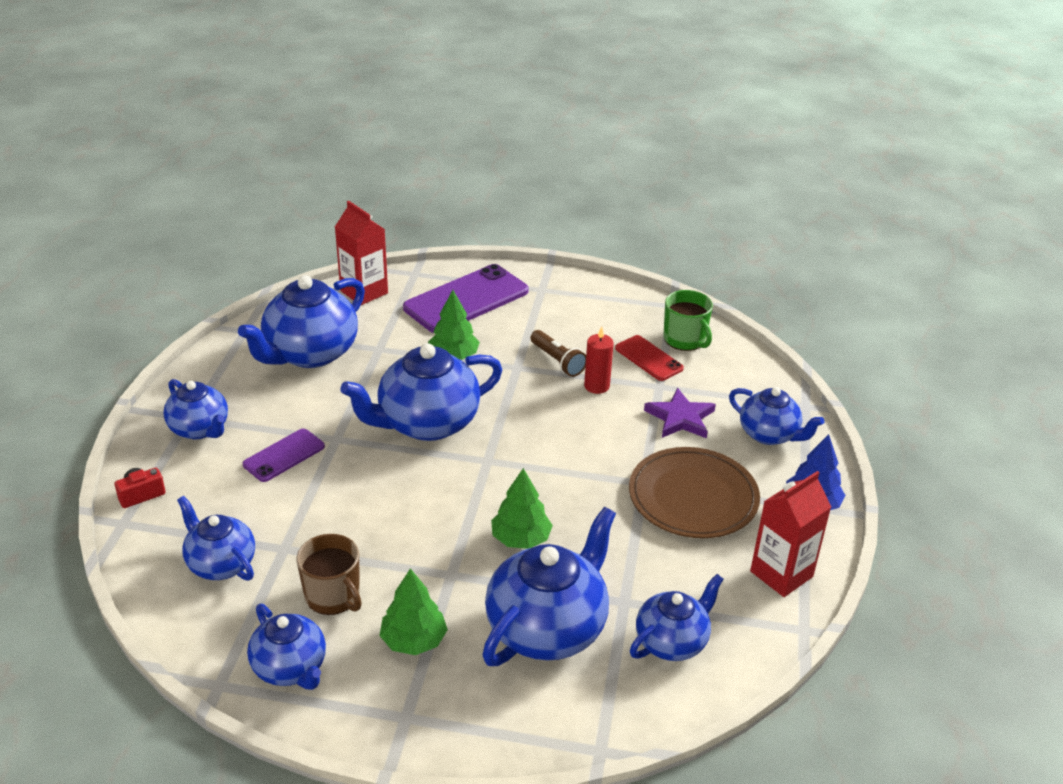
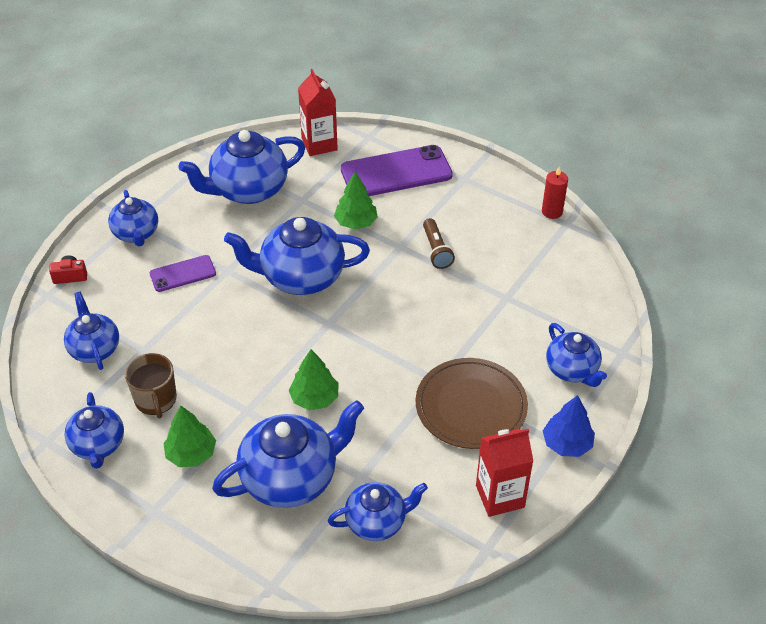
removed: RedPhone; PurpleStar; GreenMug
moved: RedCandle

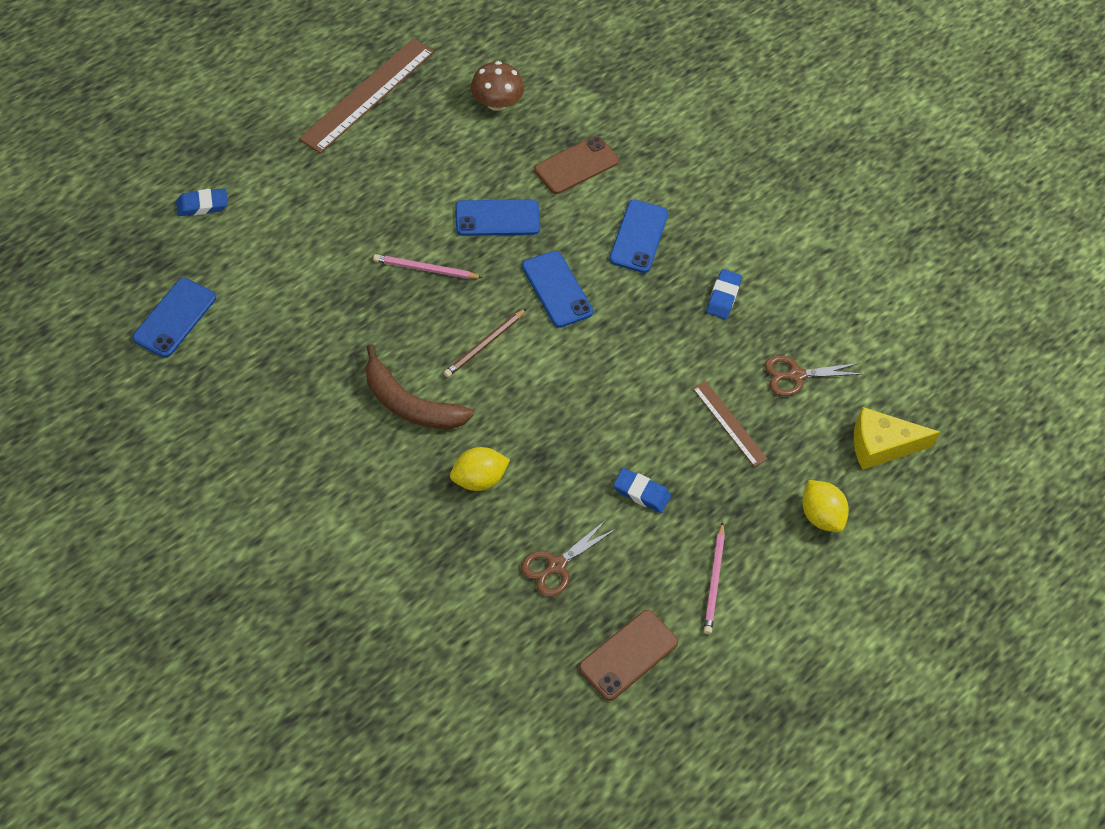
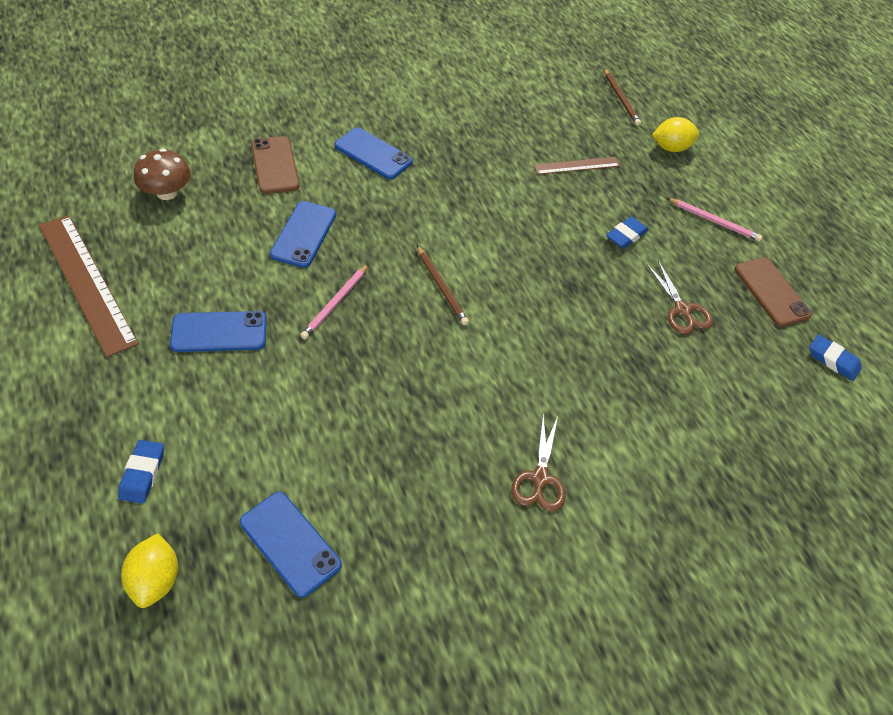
removed: BrownBanana
moved: YellowLemon (1st from left); BluePhone (3rd from left in the first image) to BluePhone (1st from left); BlueEraser (3rd from left); BrownScissors (2nd from left in the first image) to BrownScissors (1st from left)
replaced: YellowCheese to BrownPencil (2nd from left)

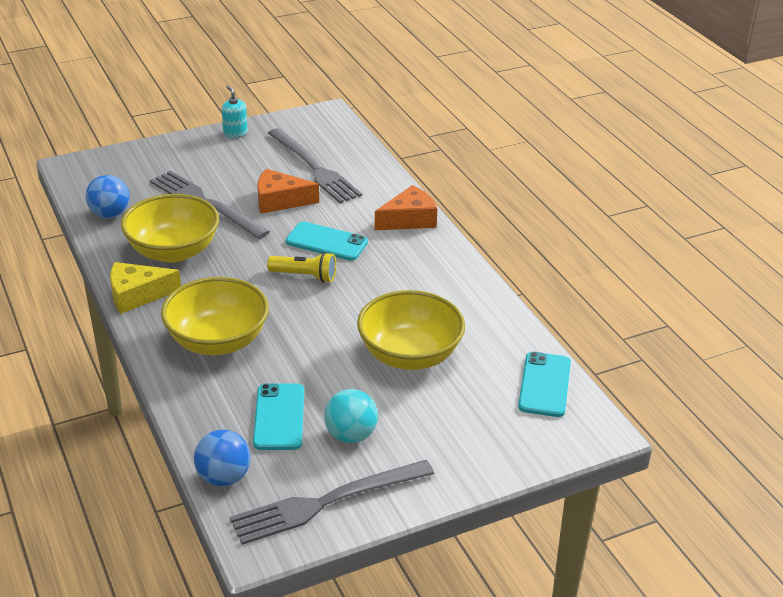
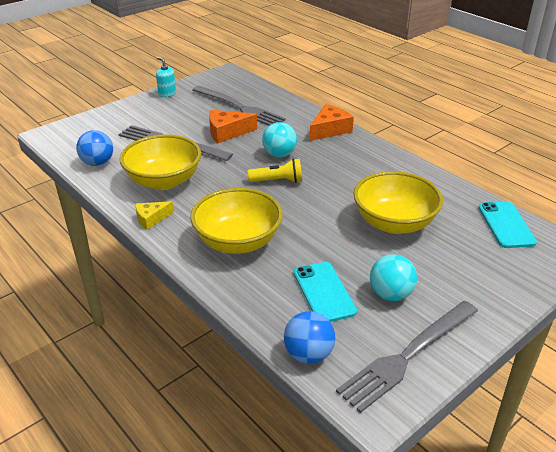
replaced: TurquoisePhone (2nd from left) to TurquoiseBall (1st from left)
resized: YellowCheese x0.64

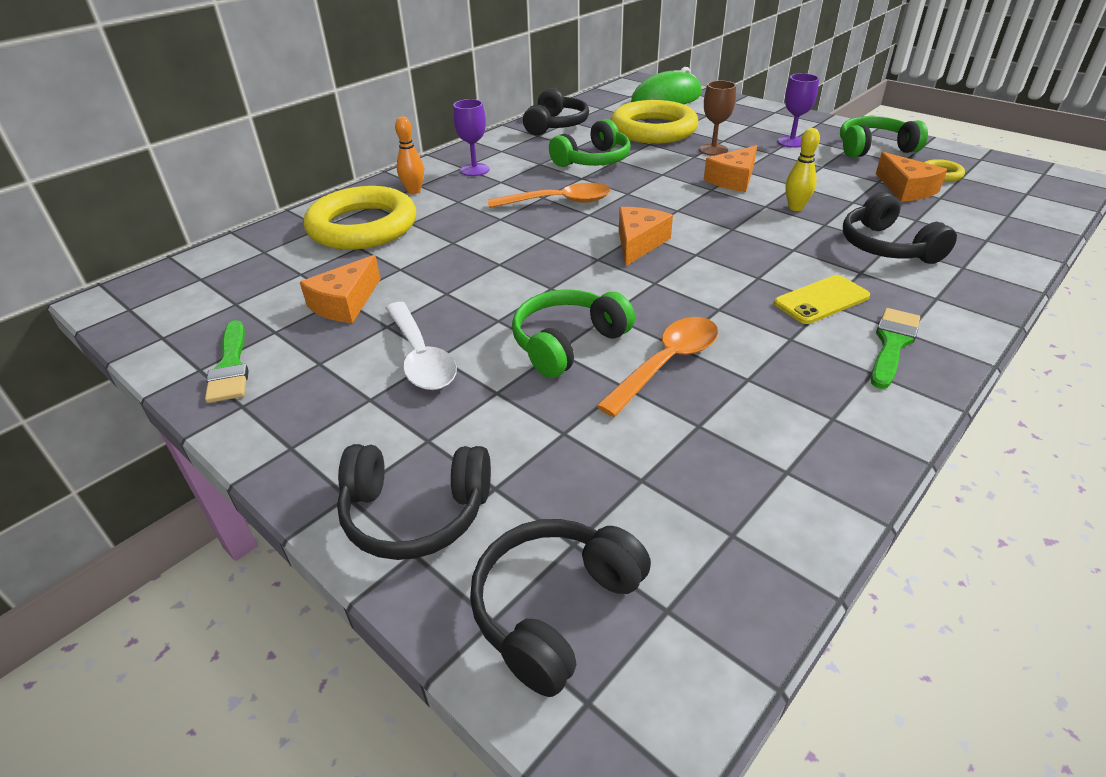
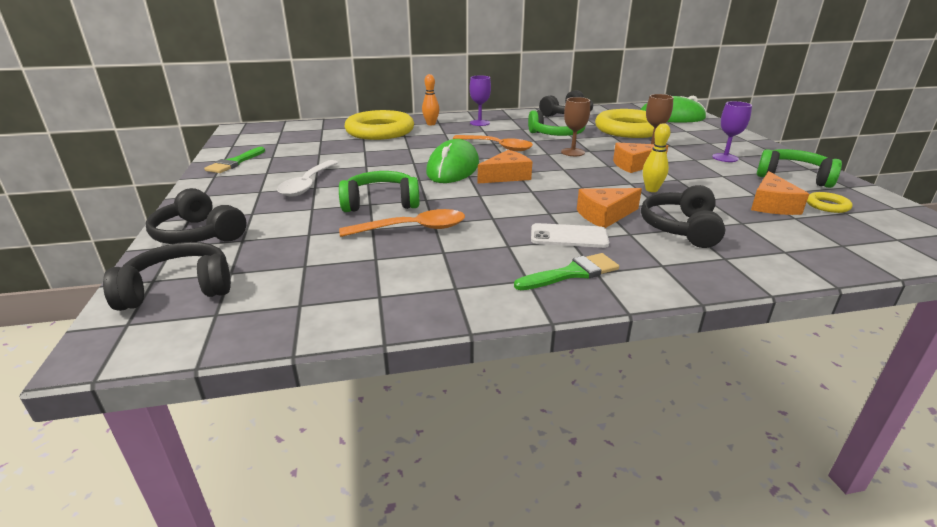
added: GreenMouse (1st from left); BrownGoblet (1st from left)
moved: OrangeCheese (1st from left in the first image) to OrangeCheese (2nd from left)
recoloured: YellowPhone to WhitePhone

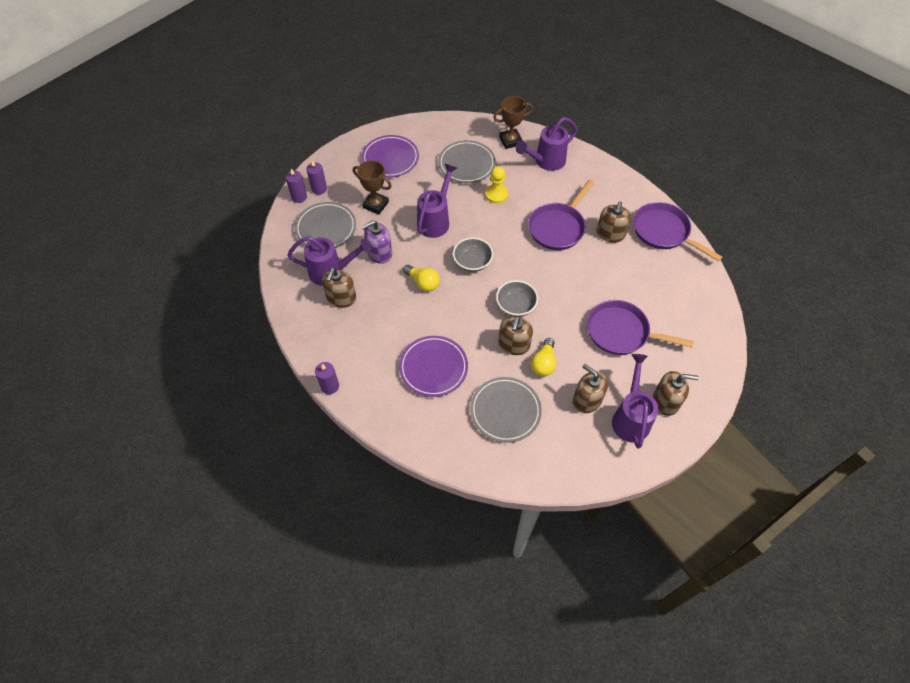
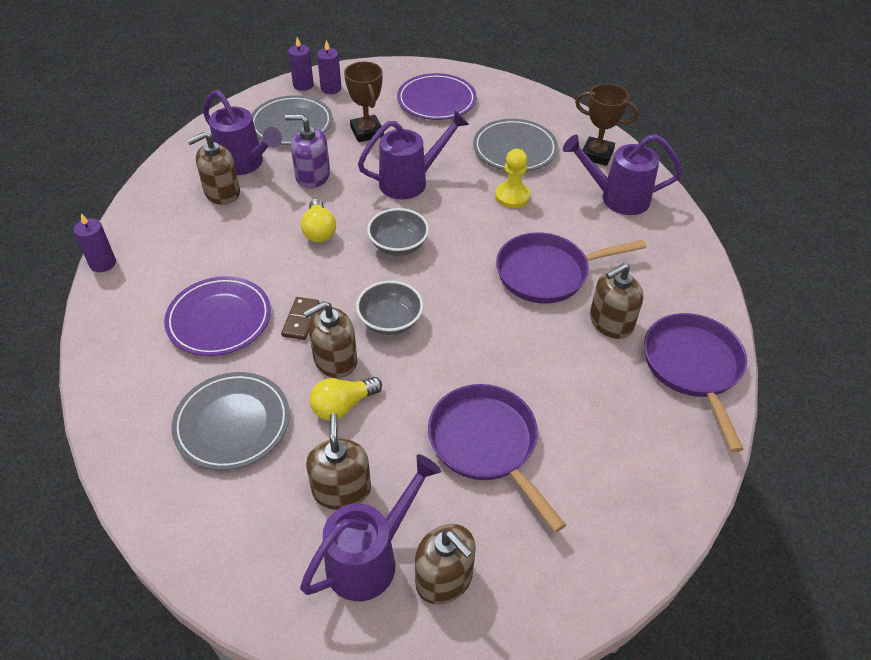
added: BrownDomino

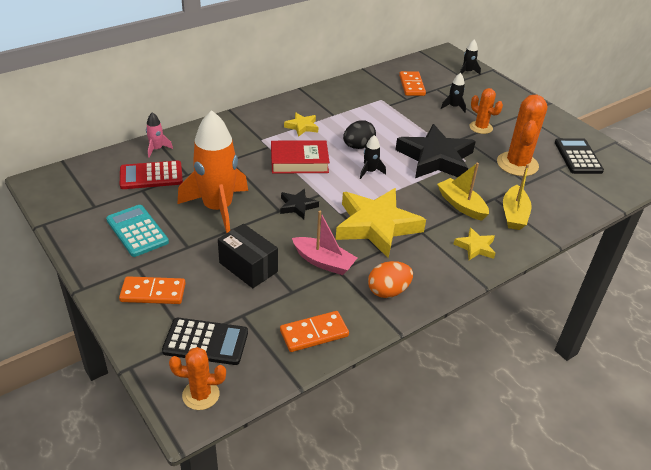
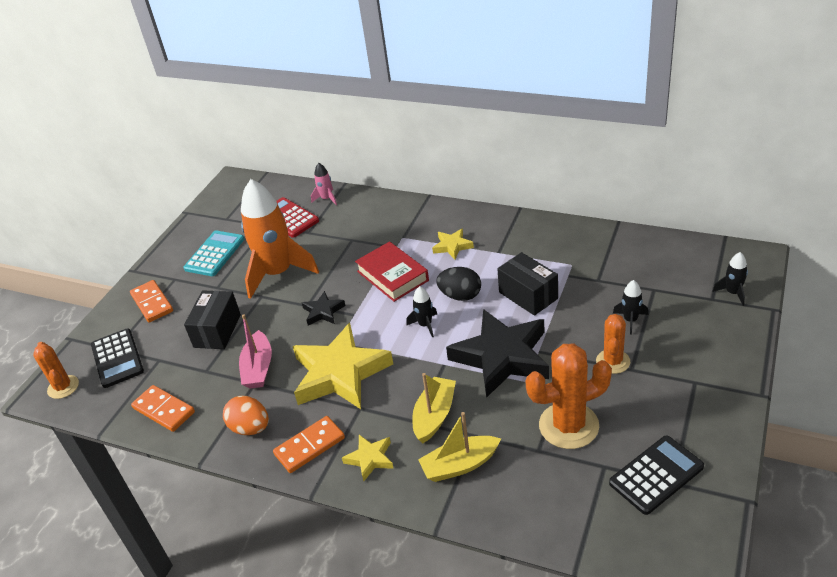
added: BlackBox (2nd from left)
moved: OrangeDomino (3rd from left)

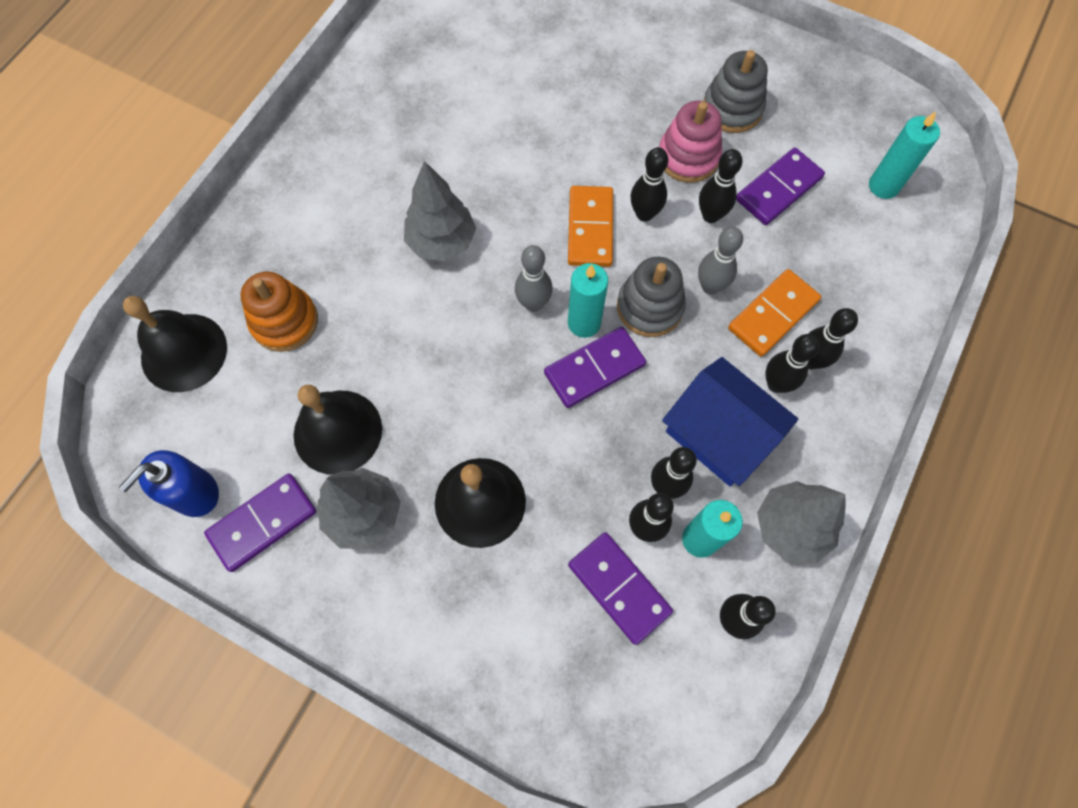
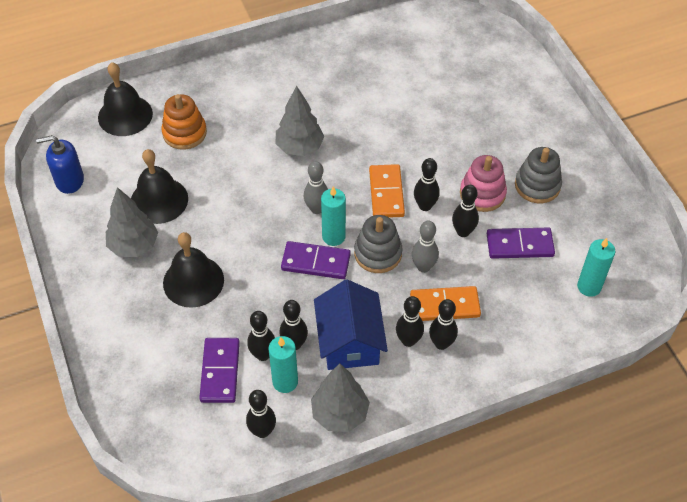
removed: PurpleDomino (1st from left)
turned: OrangeDomino (1st from left) 45 degrees counterclockwise

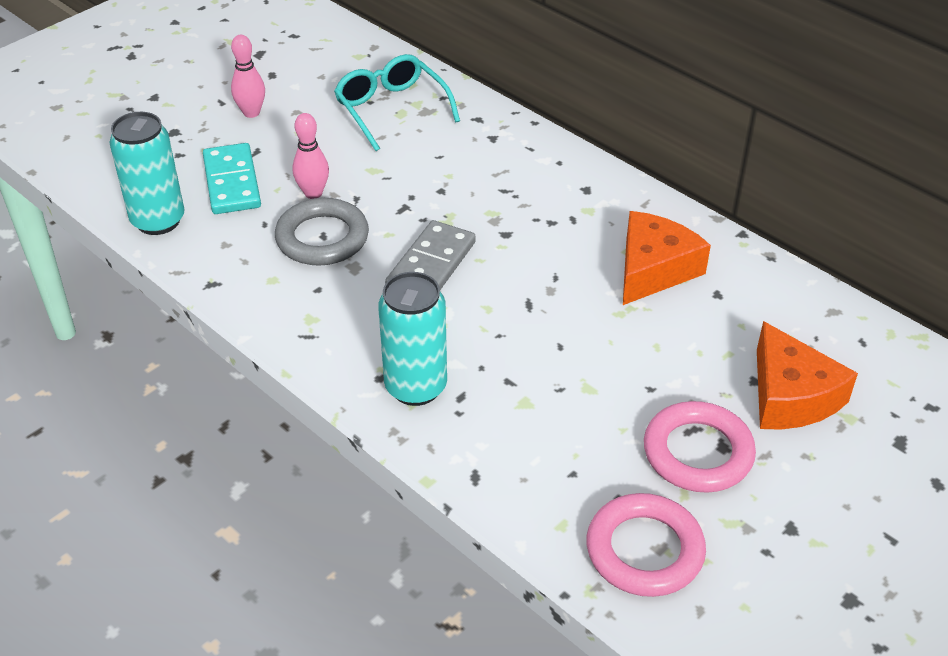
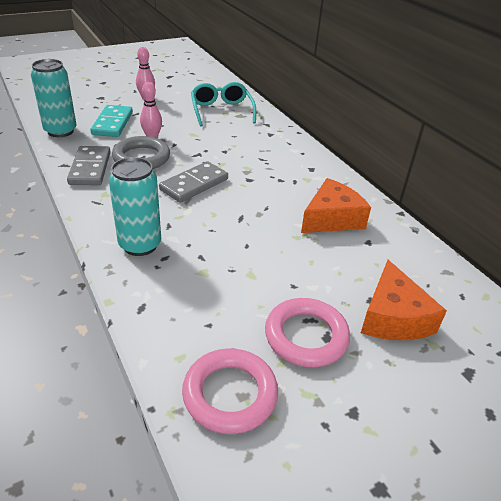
added: GreyDomino (1st from left)

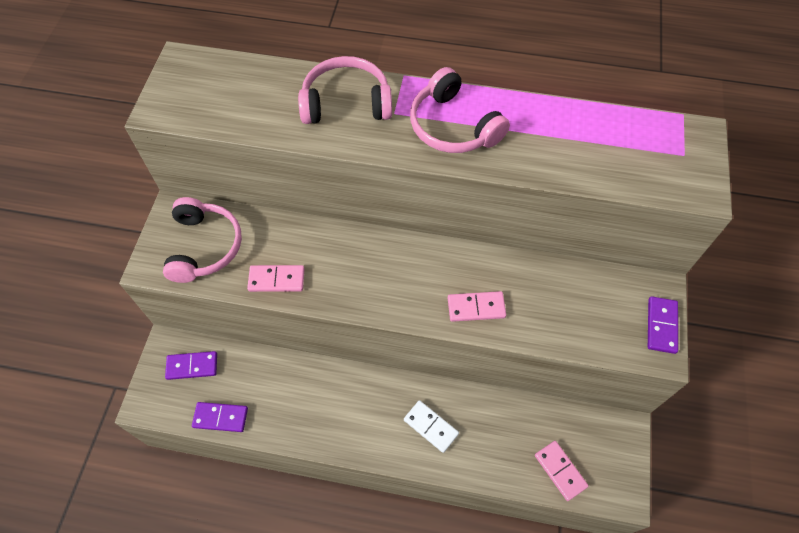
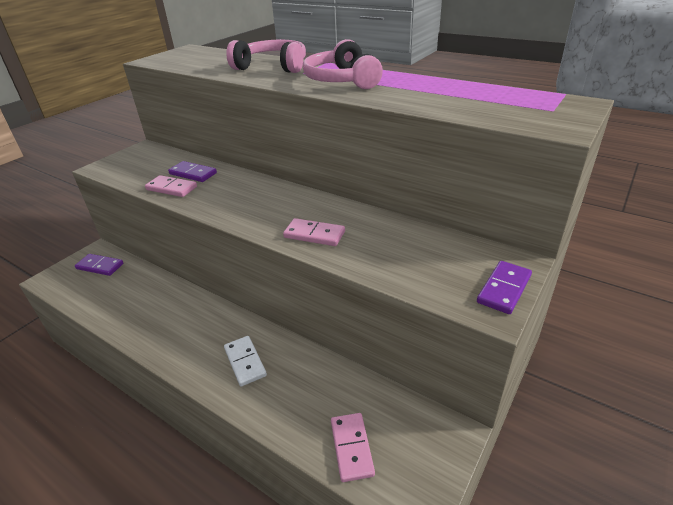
removed: PinkHeadphones (1st from left)
moved: PurpleDomino (2nd from left)

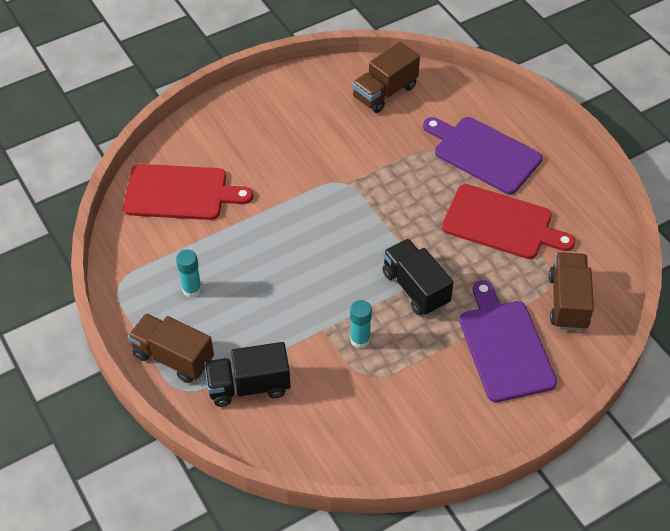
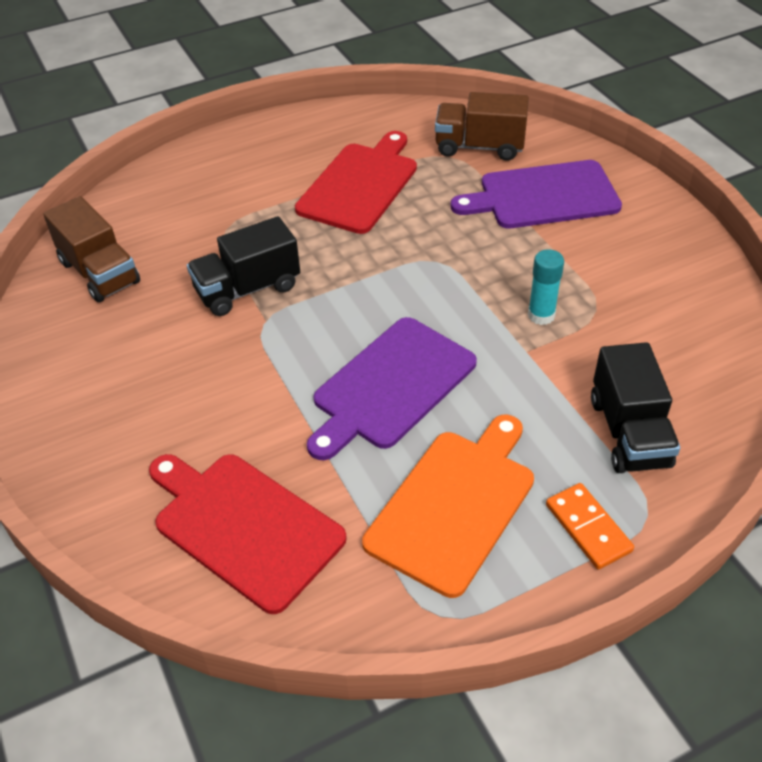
moved: BlackTruck (2nd from left in the first image) to BlackTruck (1st from left); PurpleCuttingBoard (1st from left)
replaced: BrownTruck (1st from left) to OrangeDomino; TurquoiseGlueStick (1st from left) to OrangeCuttingBoard
turned: RedCuttingBoard (1st from left) 60 degrees counterclockwise

